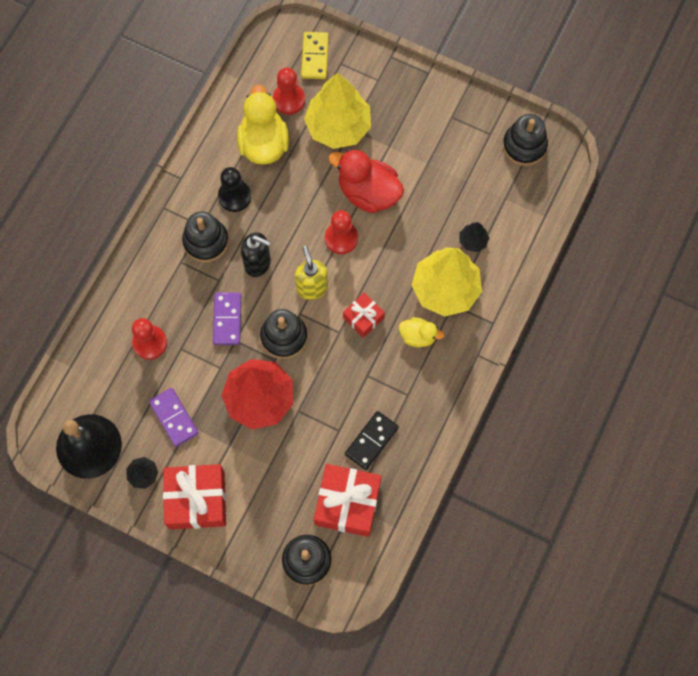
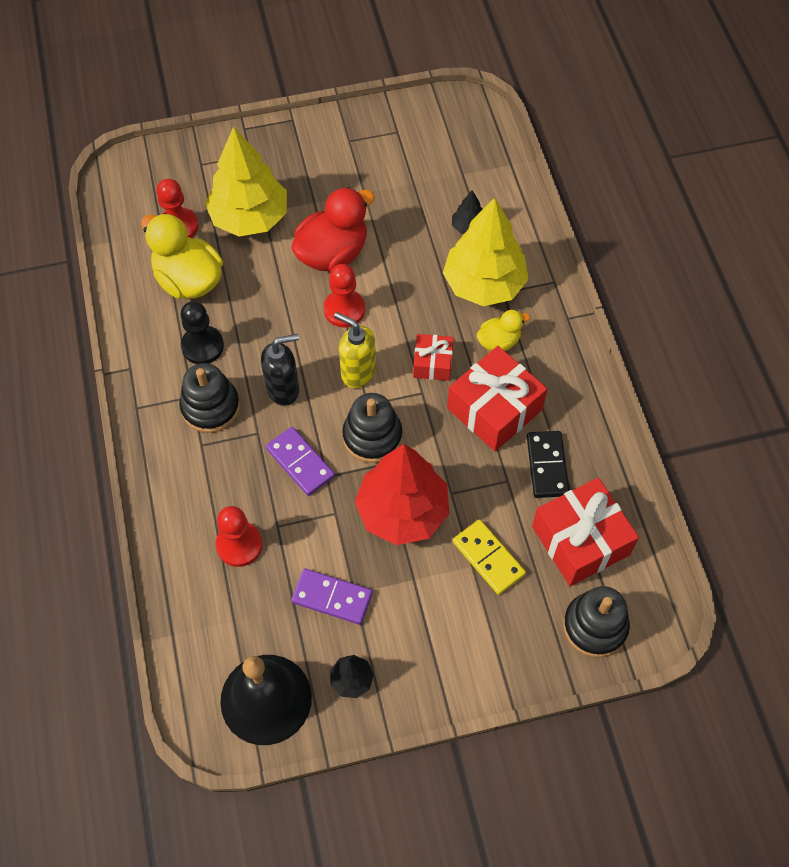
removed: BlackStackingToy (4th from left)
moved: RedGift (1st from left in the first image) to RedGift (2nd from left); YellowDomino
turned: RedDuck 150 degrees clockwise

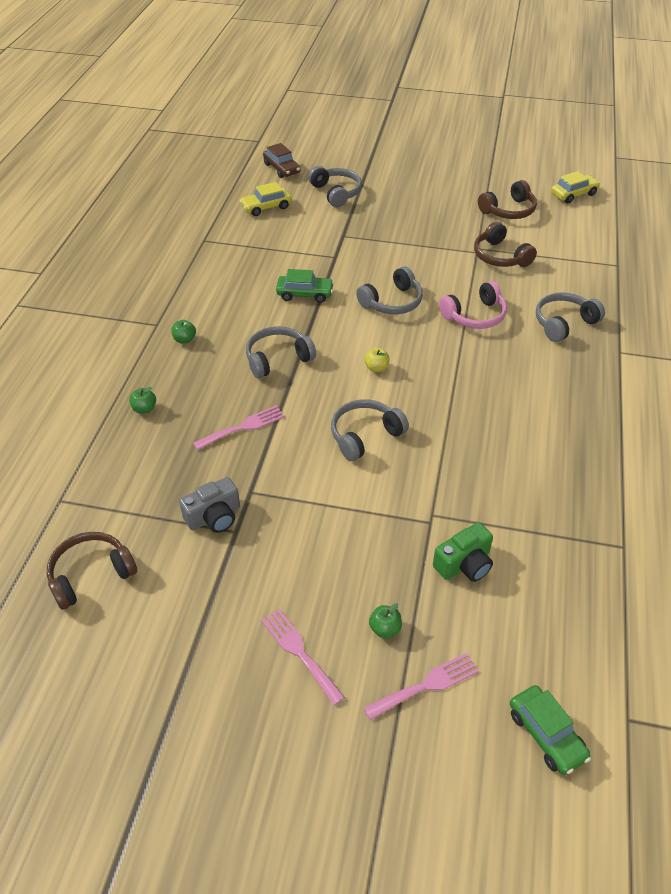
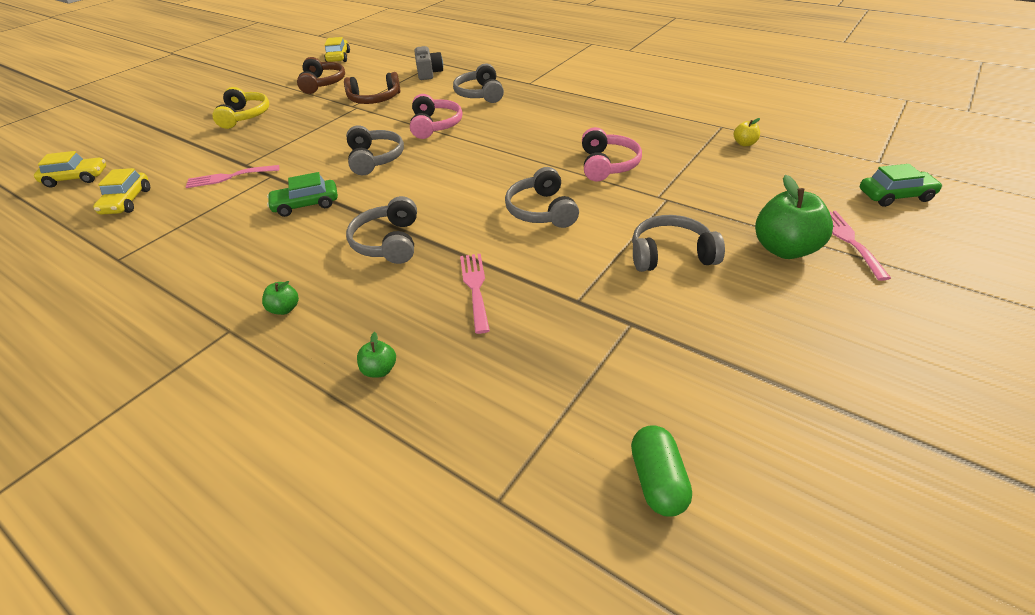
removed: GreenCamera
added: YellowHeadphones; PinkHeadphones (2nd from left)
moved: GreyCamera; PinkFork (2nd from left in the first image) to PinkFork (1st from left); GreyHeadphones (2nd from left in the first image) to GreyHeadphones (5th from left); YellowApple
replaced: BrownHeadphones (1st from left) to GreenCapsule
recoloured: BrownCar to YellowCar (1st from left)
turned: GreenCar (1st from left) 135 degrees counterclockwise
resized: GreenApple (3rd from left) x2.13

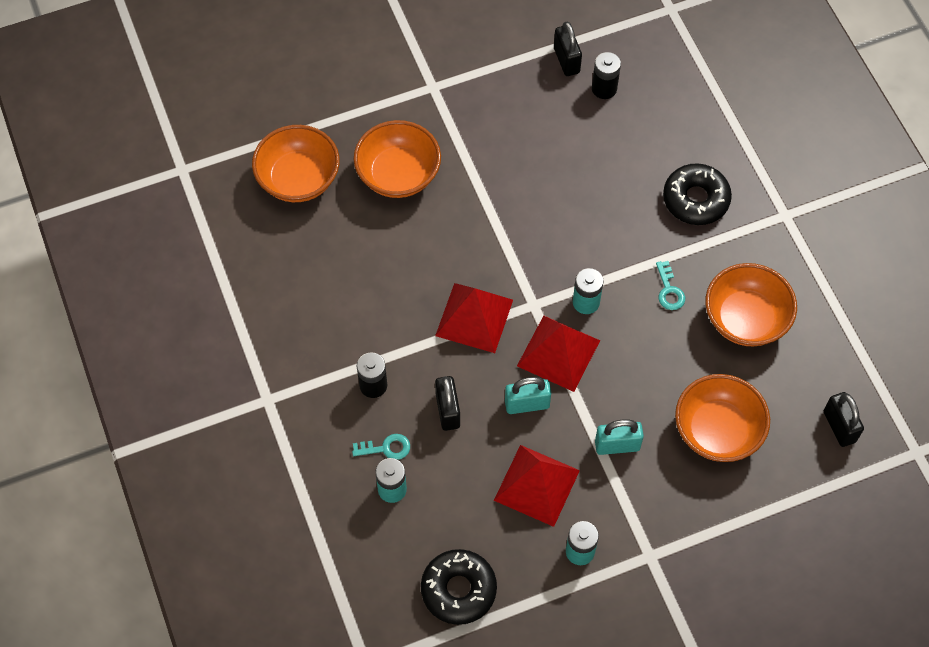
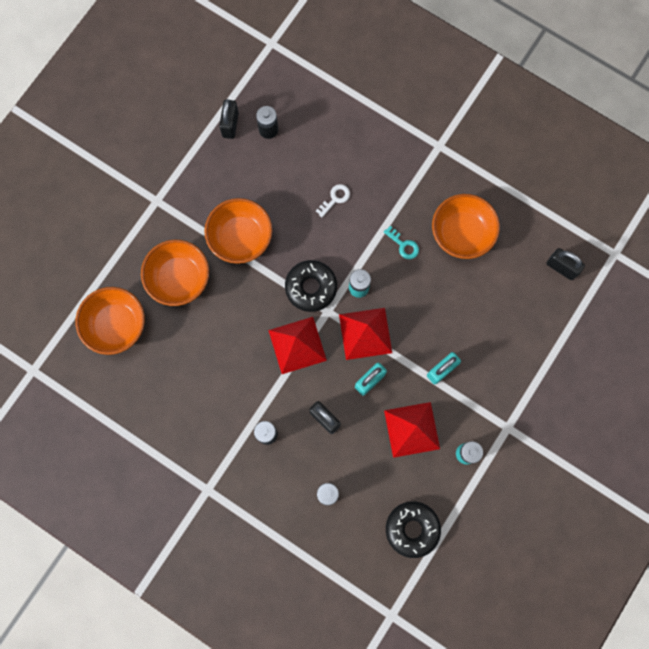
removed: TurquoiseKey (1st from left)
added: WhiteKey
moved: BlackDonut (2nd from left in the first image) to BlackDonut (1st from left); OrangeBowl (3rd from left)
turned: BlackPadlock (2nd from left in the first image) 60 degrees clockwise

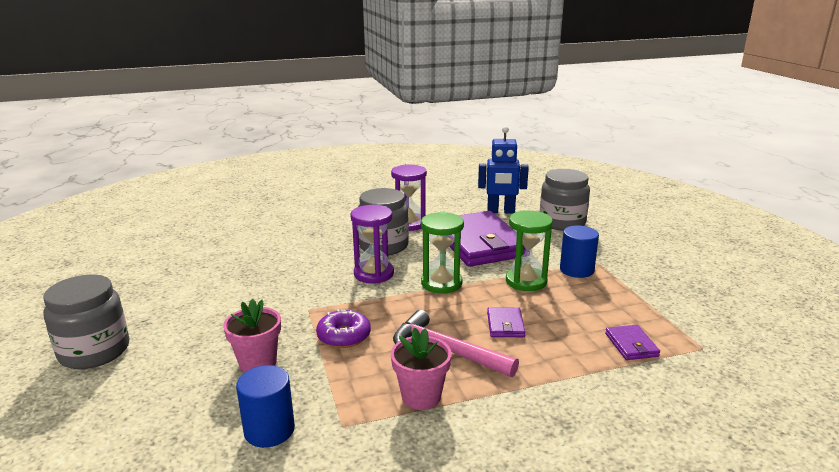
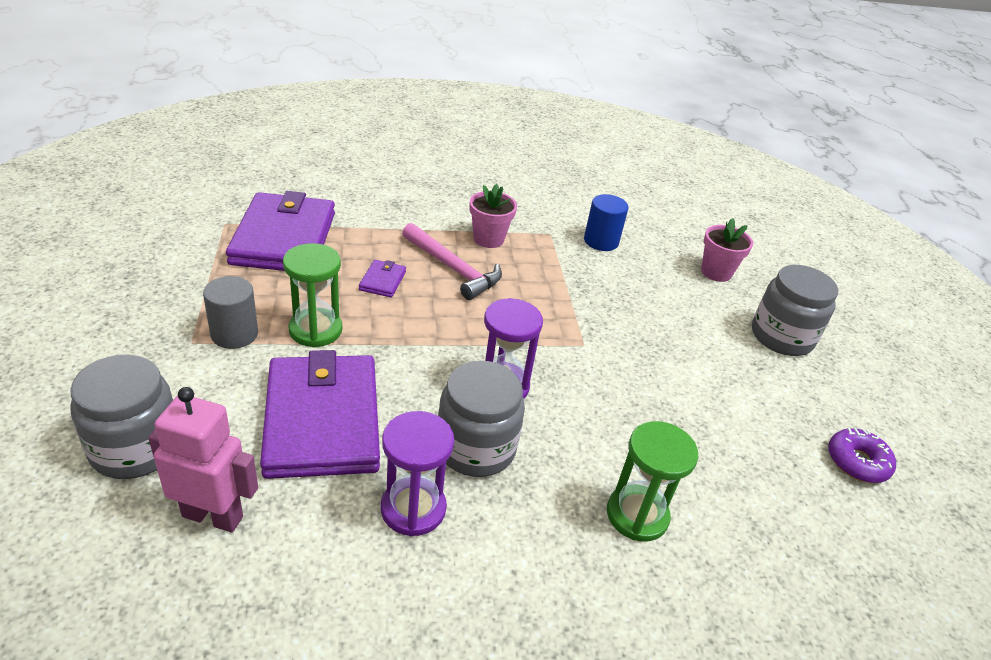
moved: PinkFlowerPot (1st from left in the first image) to PinkFlowerPot (2nd from left); PurpleDonut; GreenHourglass (1st from left in the first image) to GreenHourglass (2nd from left)
recoloured: BlueRobot to PinkRobot; BlueCylinder (2nd from left) to GreyCylinder
resized: PurpleWallet (3rd from left in the first image) x2.48

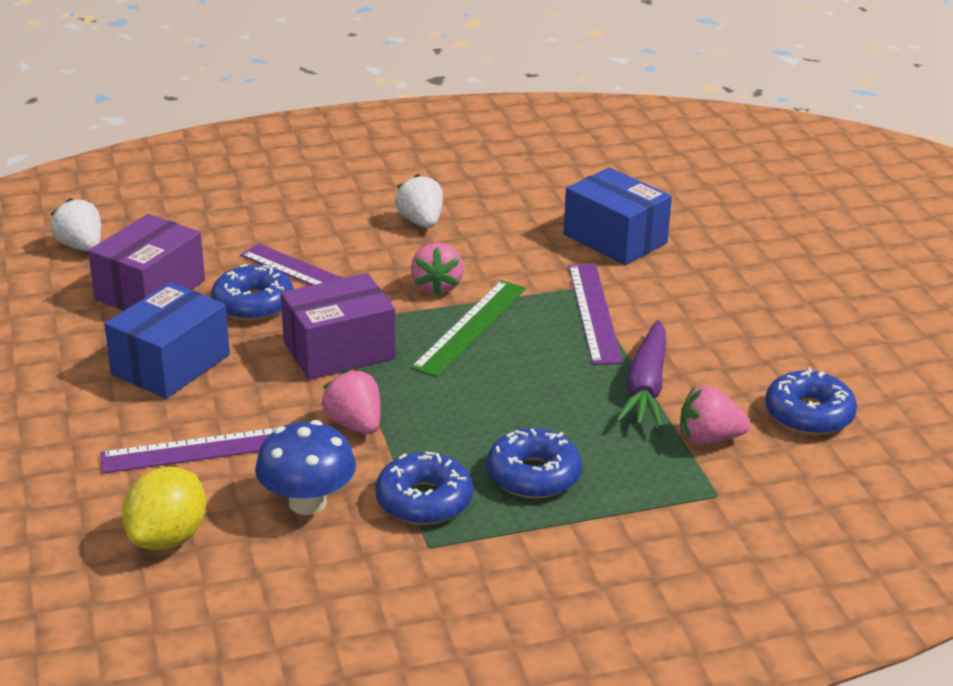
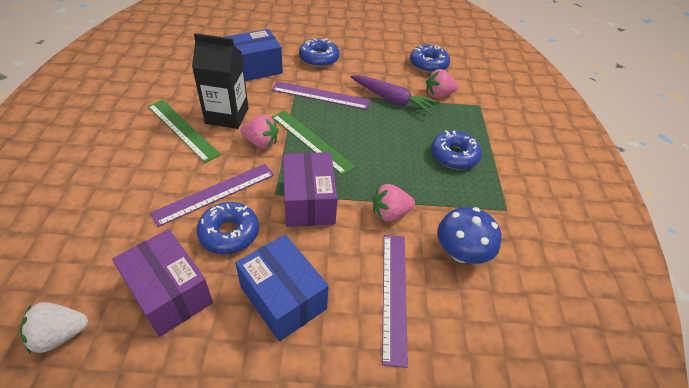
removed: YellowLemon
added: BlackCarton
moved: BlueDonut (2nd from left)
replaced: WhiteStrawberry (2nd from left) to GreenRuler (1st from left)
turned: PinkStrawberry (3rd from left) 60 degrees clockwise

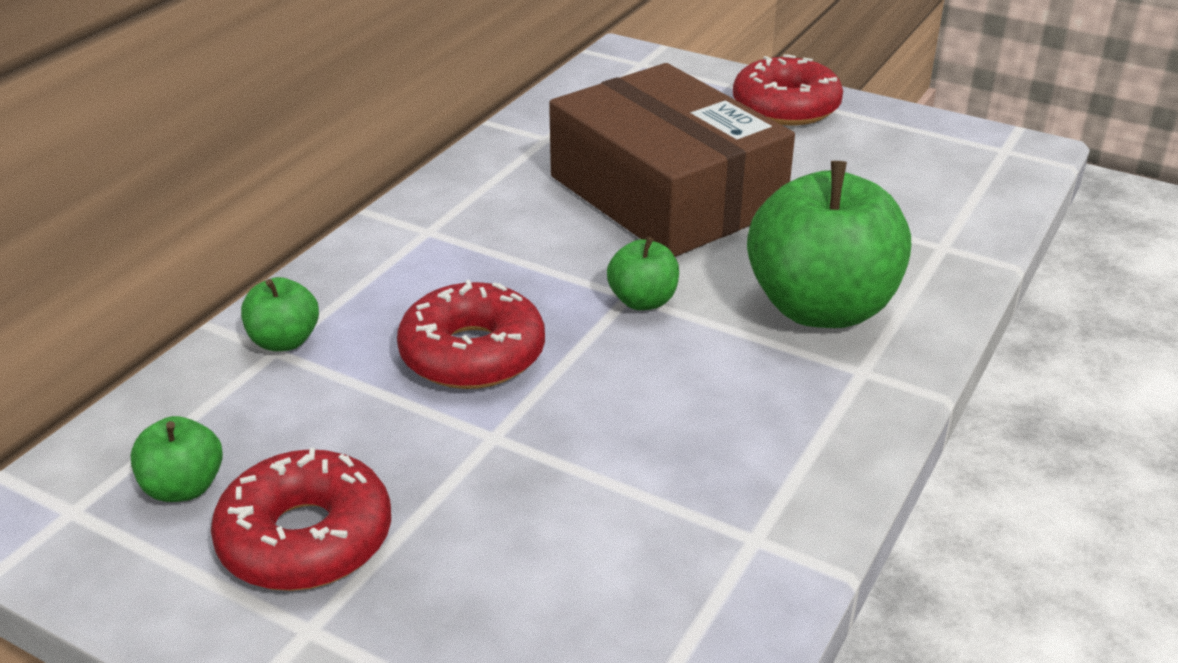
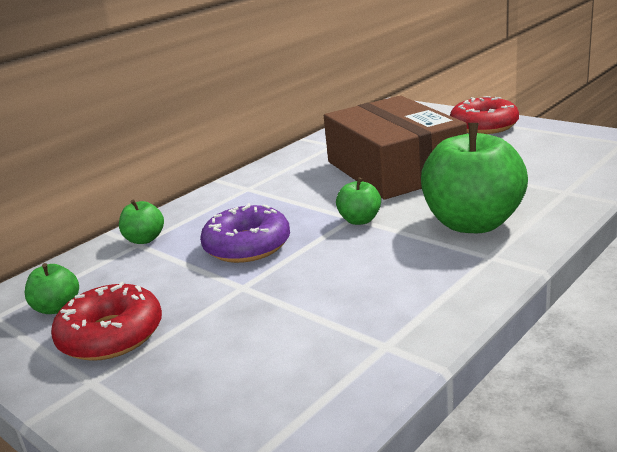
recoloured: RedDonut (2nd from left) to PurpleDonut

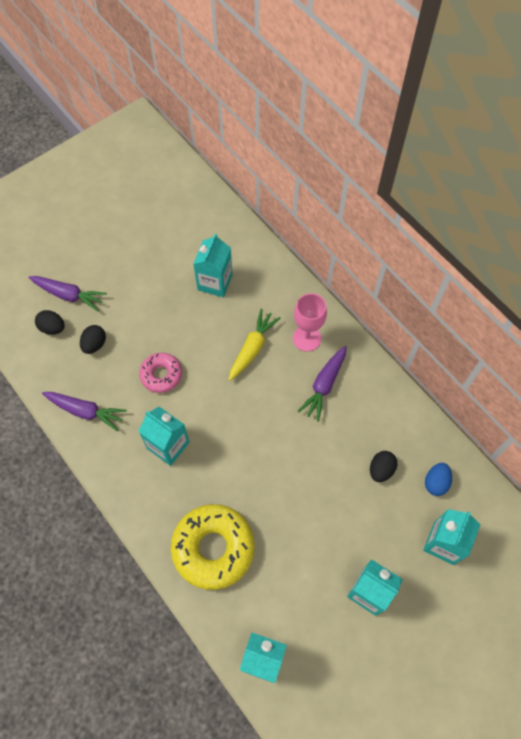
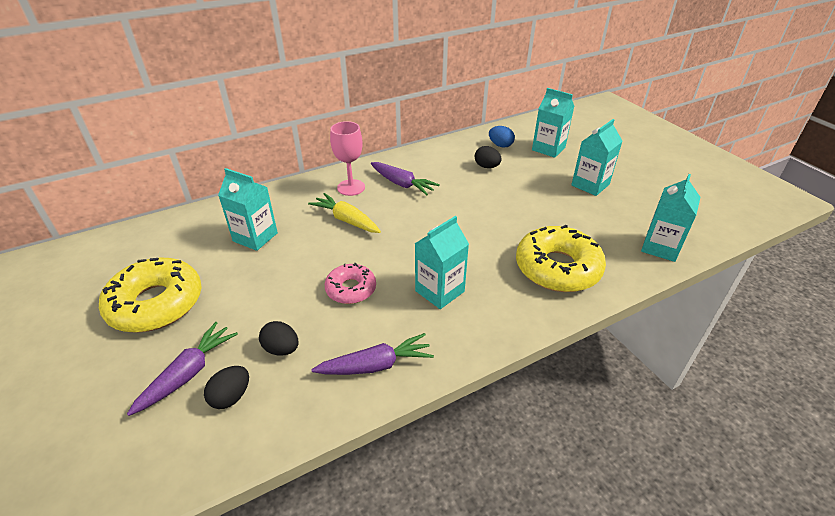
added: YellowDonut (1st from left)
turned: PurpleCarrot (2nd from left) 45 degrees clockwise

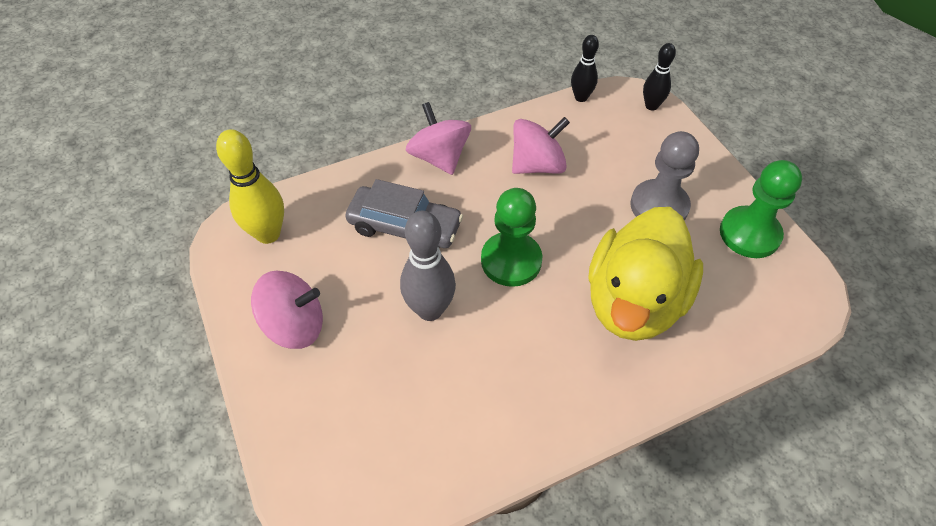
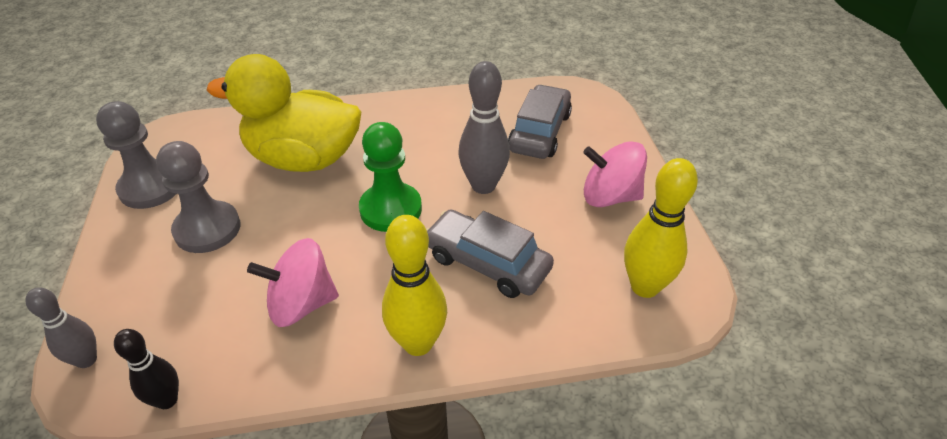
added: GreyCar (2nd from left)
replaced: PinkSpinningTop (2nd from left) to YellowBowlingPin (1st from left)
recoloured: BlackBowlingPin (2nd from left) to GreyBowlingPin (1st from left); GreenPawn (2nd from left) to GreyPawn (1st from left)
turned: YellowDuck 120 degrees counterclockwise

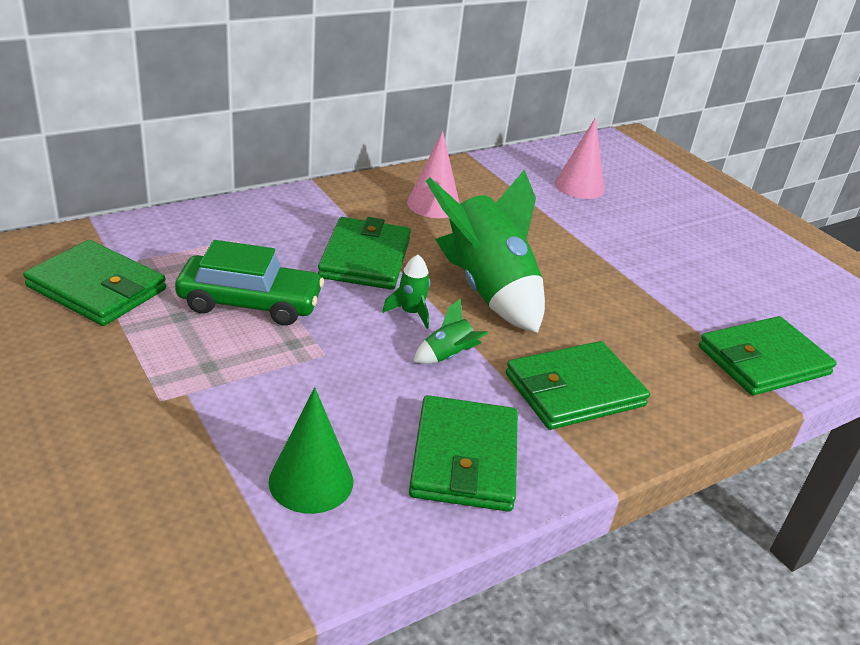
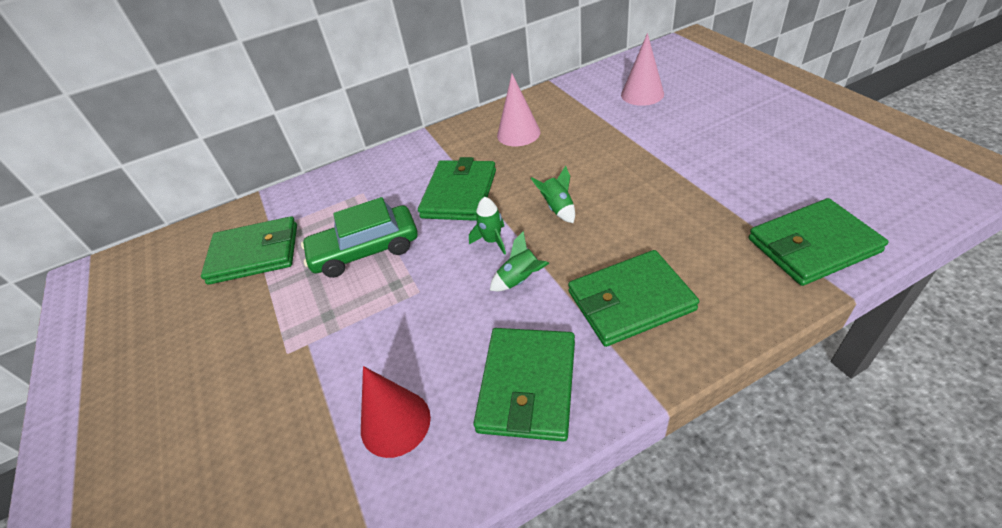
recoloured: GreenCone to RedCone
turned: GreenWallet (1st from left) 45 degrees counterclockwise; GreenCar 150 degrees clockwise
resized: GreenRocket (3rd from left) x0.40

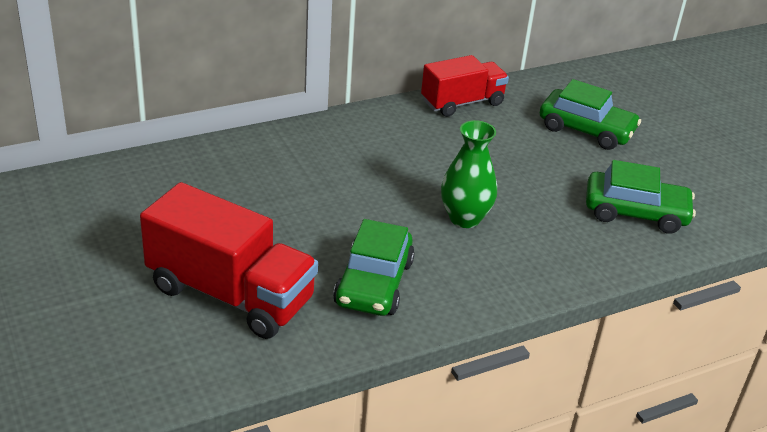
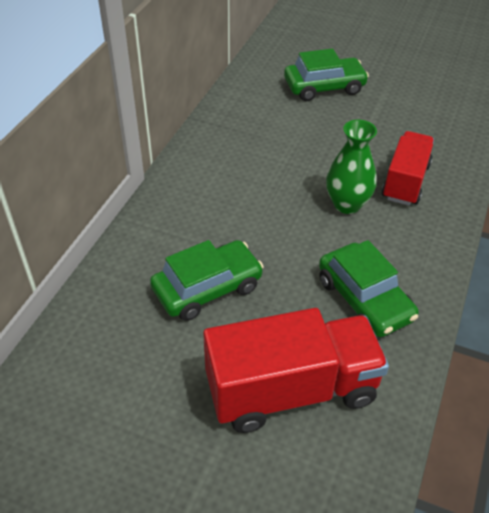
moved: RedTruck (2nd from left); GreenCar (3rd from left in the first image) to GreenCar (1st from left)

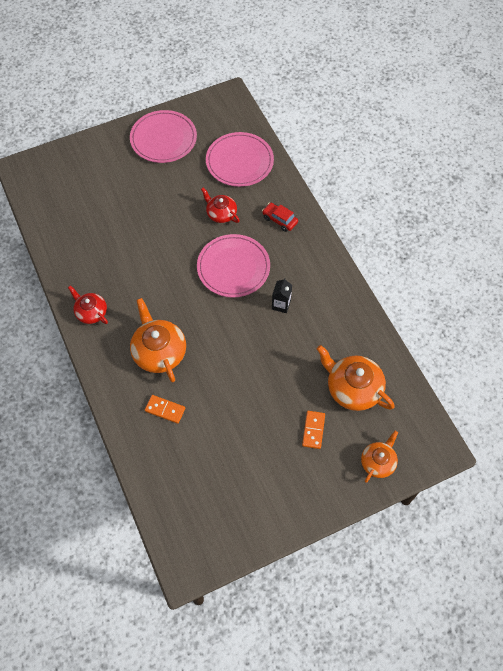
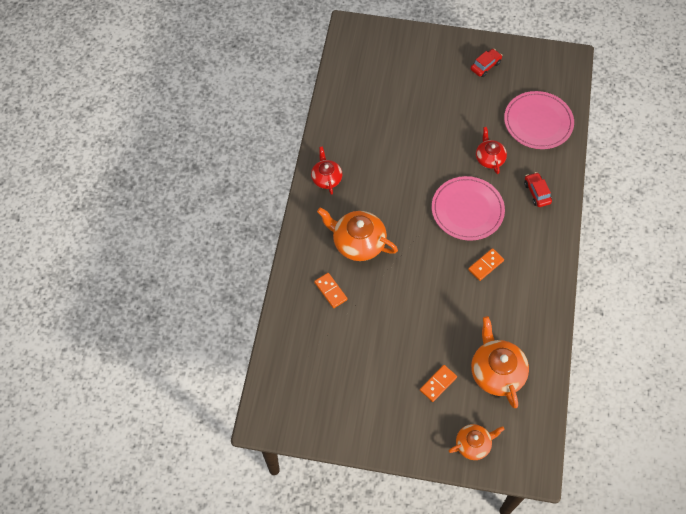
replaced: PinkPlate (1st from left) to RedCar (1st from left); BlackCarton to OrangeDomino (3rd from left)
turned: OrangeTeapot (1st from left) 75 degrees counterclockwise

